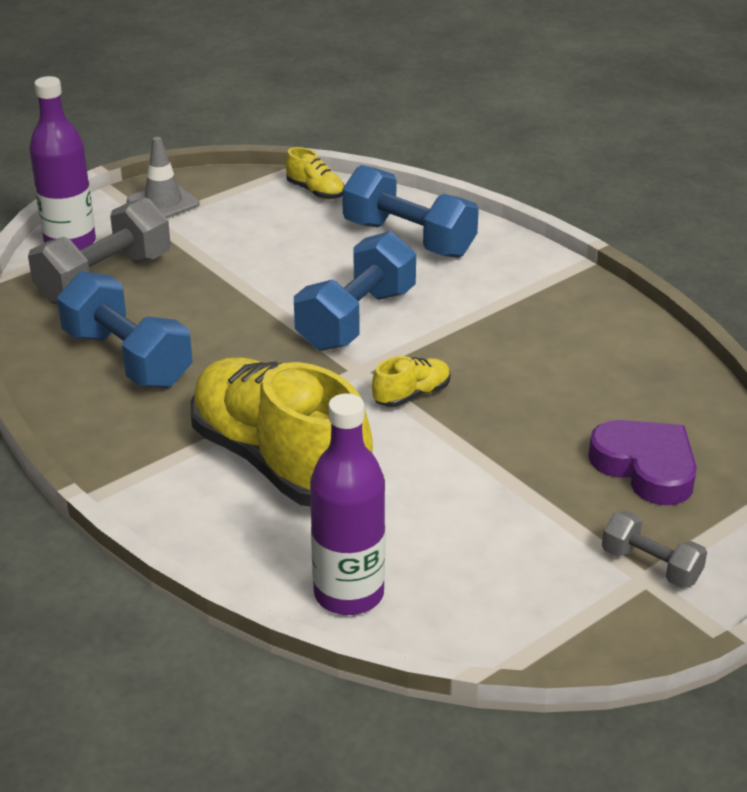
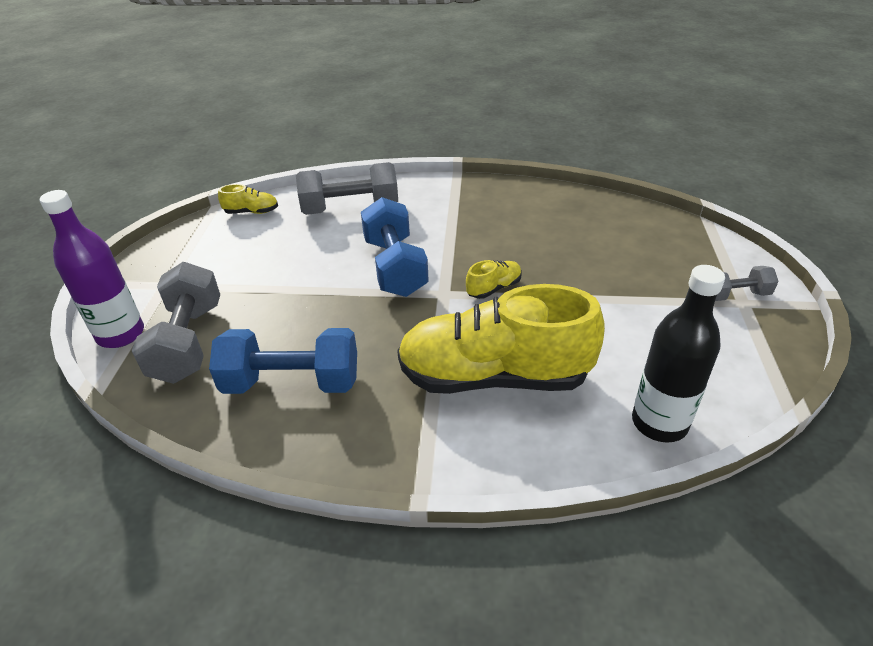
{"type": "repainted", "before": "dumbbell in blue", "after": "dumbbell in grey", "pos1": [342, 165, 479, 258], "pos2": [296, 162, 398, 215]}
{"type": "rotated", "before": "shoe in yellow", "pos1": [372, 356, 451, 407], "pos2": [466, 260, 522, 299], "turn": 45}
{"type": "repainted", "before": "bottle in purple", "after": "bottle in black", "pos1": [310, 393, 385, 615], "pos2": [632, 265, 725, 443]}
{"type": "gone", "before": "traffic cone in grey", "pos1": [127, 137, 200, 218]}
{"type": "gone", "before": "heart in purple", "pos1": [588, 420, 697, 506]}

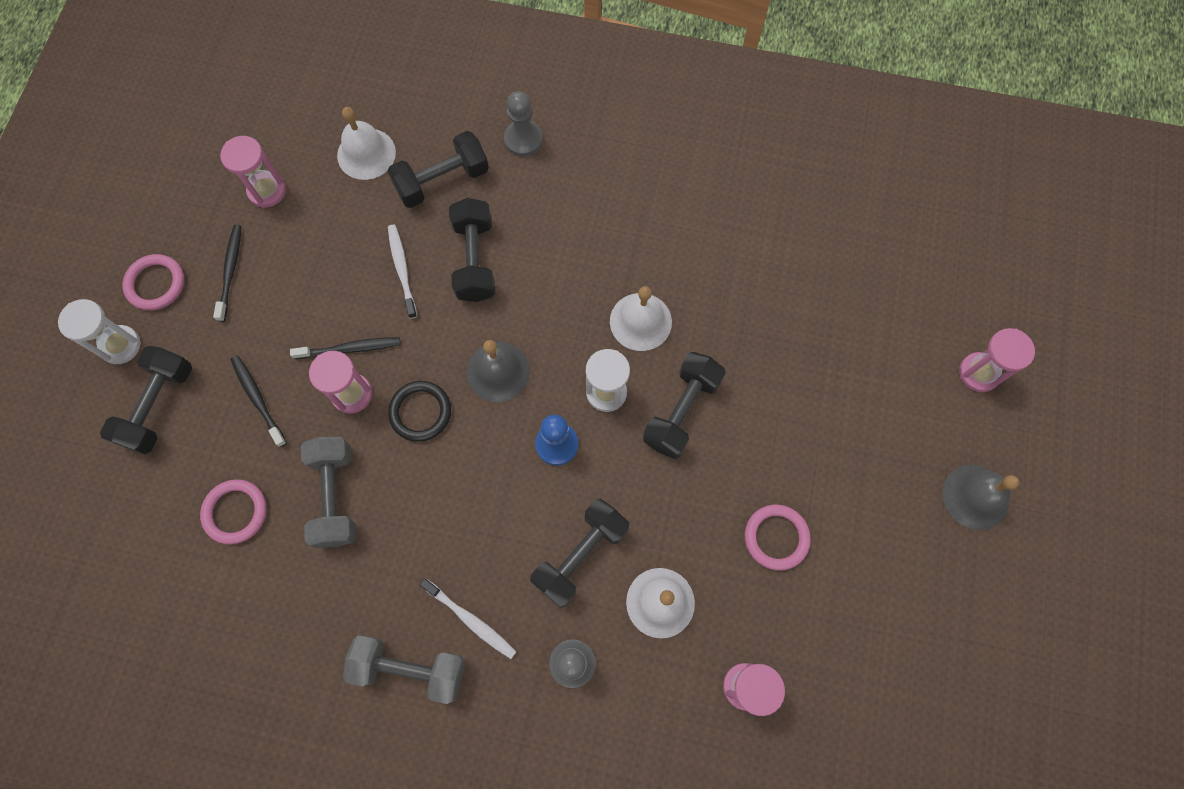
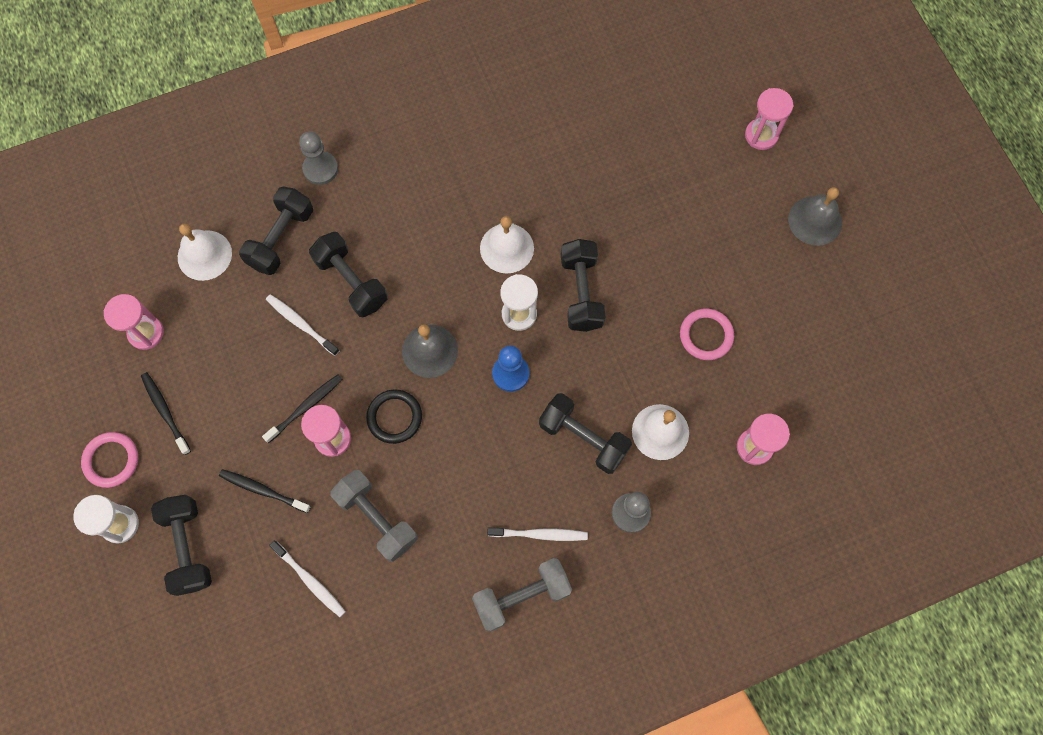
{"type": "swapped", "before": "ring in pink", "after": "toothbrush in white", "pos1": [200, 479, 267, 544], "pos2": [269, 541, 346, 617]}
{"type": "rotated", "before": "dumbbell in black", "pos1": [530, 499, 629, 608], "pos2": [539, 393, 632, 474], "turn": -60}

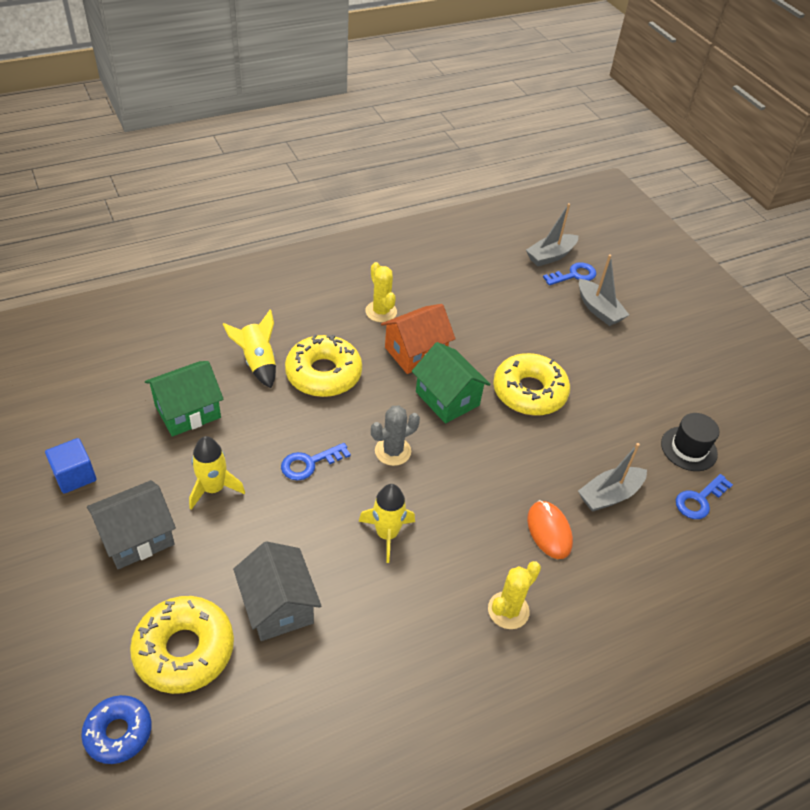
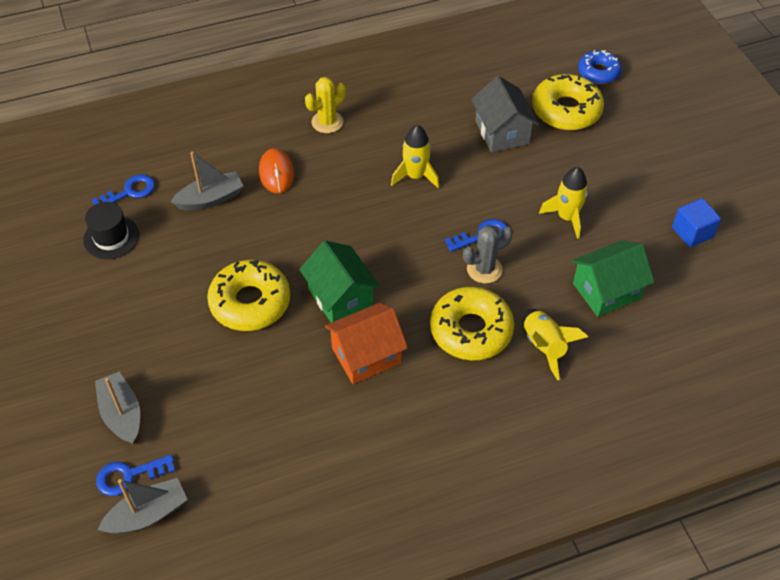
{"type": "shifted", "before": "cactus in grey", "pos1": [371, 405, 420, 466], "pos2": [463, 225, 513, 283]}
{"type": "gone", "before": "house in grey", "pos1": [87, 480, 176, 569]}
{"type": "gone", "before": "cactus in yellow", "pos1": [365, 262, 397, 322]}

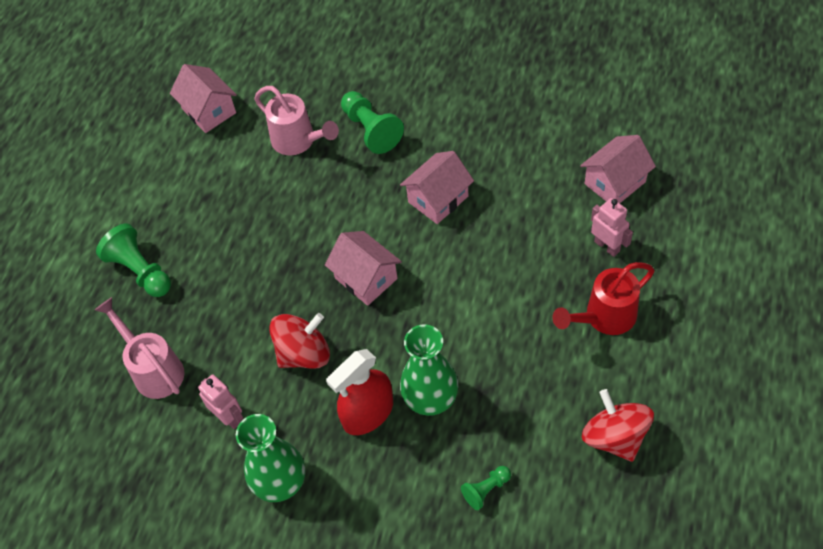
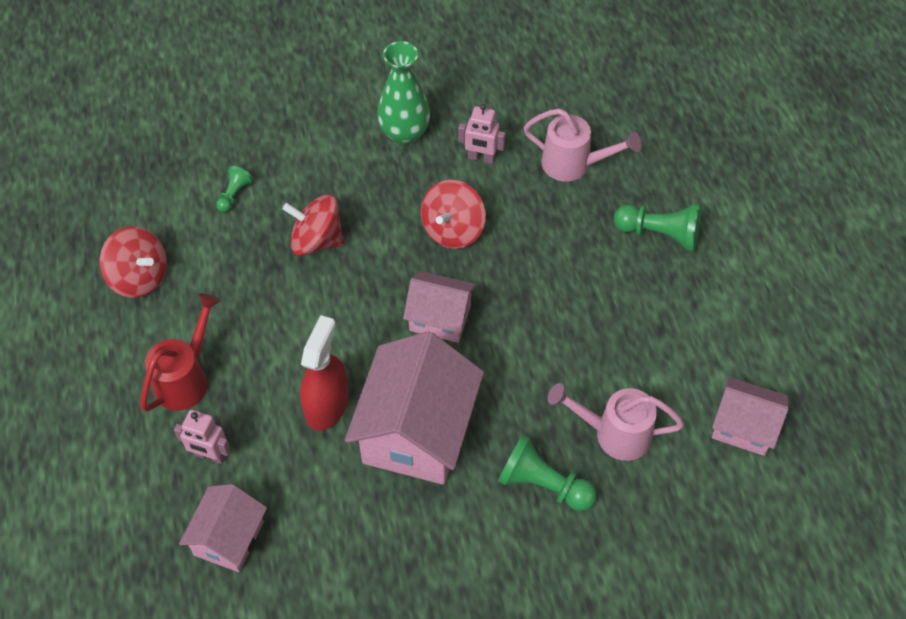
{"type": "swapped", "before": "vase in green", "after": "spinning top in red", "pos1": [400, 324, 458, 416], "pos2": [283, 194, 345, 256]}
{"type": "shifted", "before": "spray bottle in red", "pos1": [326, 349, 393, 435], "pos2": [300, 315, 349, 431]}
{"type": "scaled", "before": "house in pink", "pos1": [400, 151, 474, 224], "pos2": [345, 331, 484, 485], "scale": 1.76}

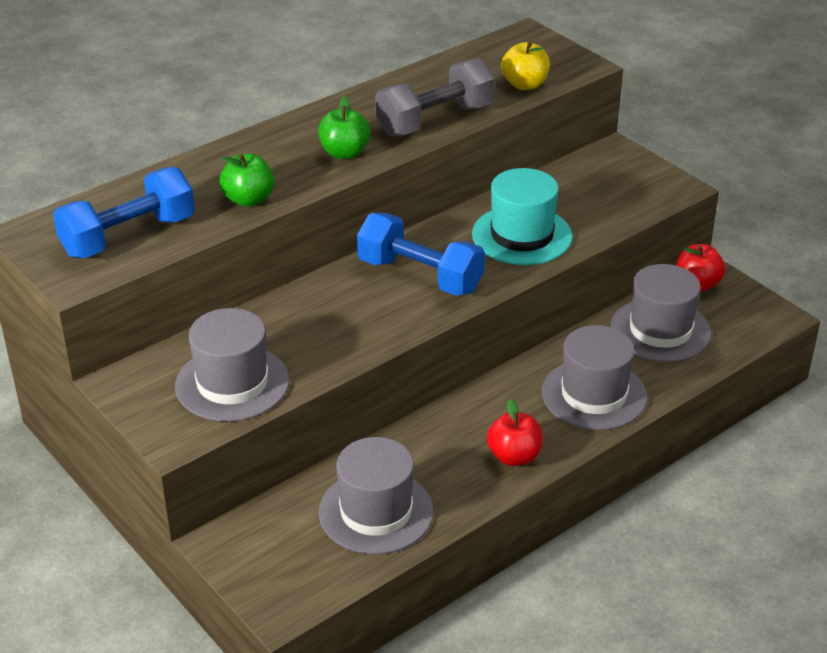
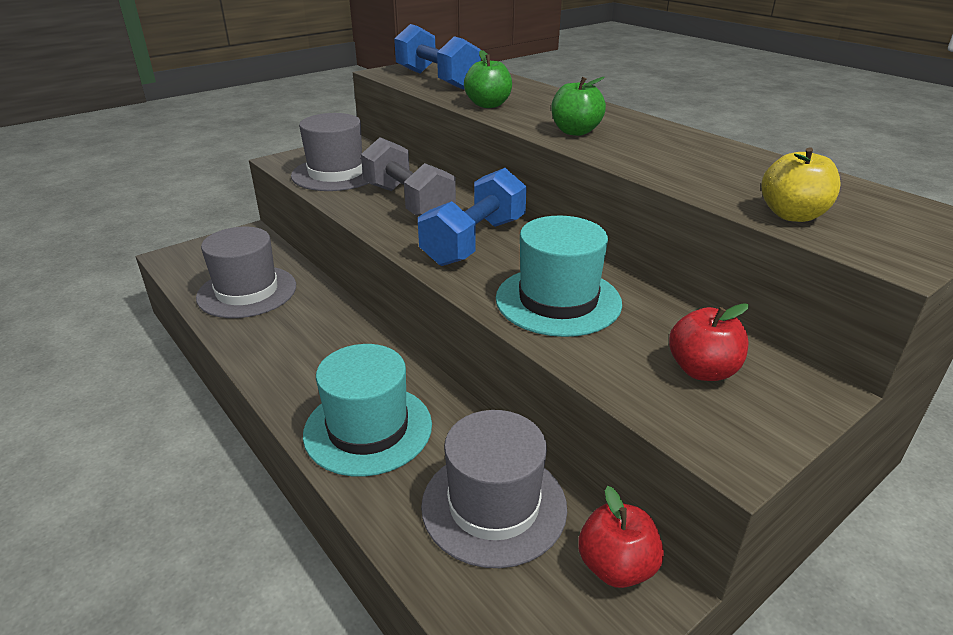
{"type": "repainted", "before": "hat in grey", "after": "hat in turquoise", "pos1": [542, 325, 647, 430], "pos2": [303, 344, 432, 477]}
{"type": "shifted", "before": "dumbbell in grey", "pos1": [375, 58, 495, 137], "pos2": [361, 137, 456, 216]}
{"type": "shifted", "before": "apple in red", "pos1": [487, 399, 543, 466], "pos2": [669, 303, 749, 381]}

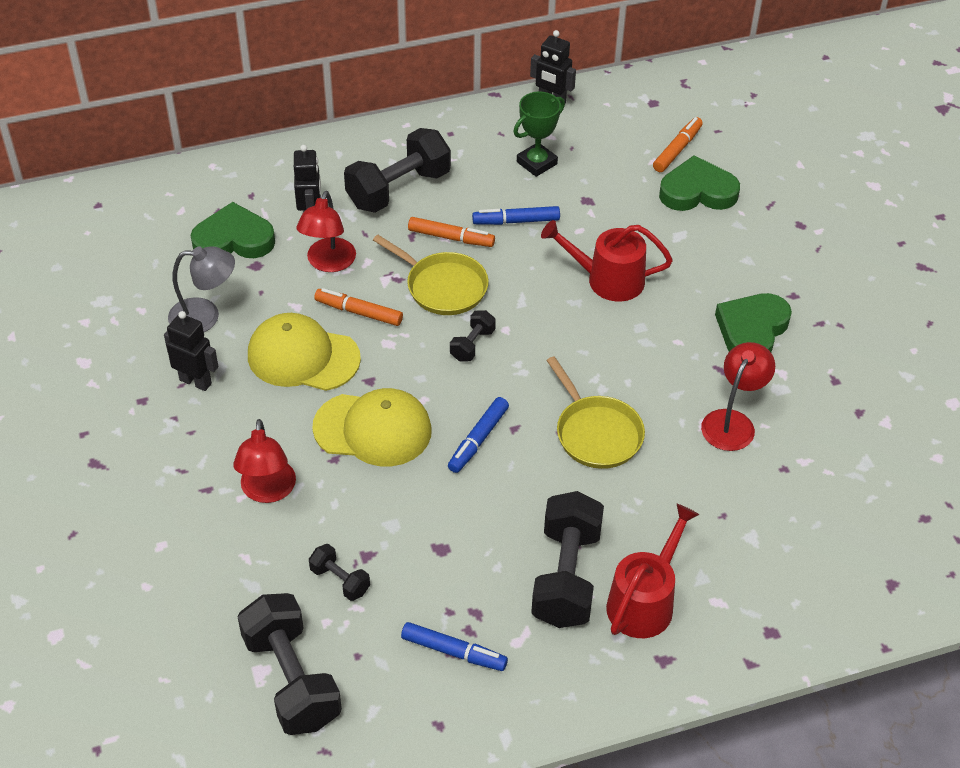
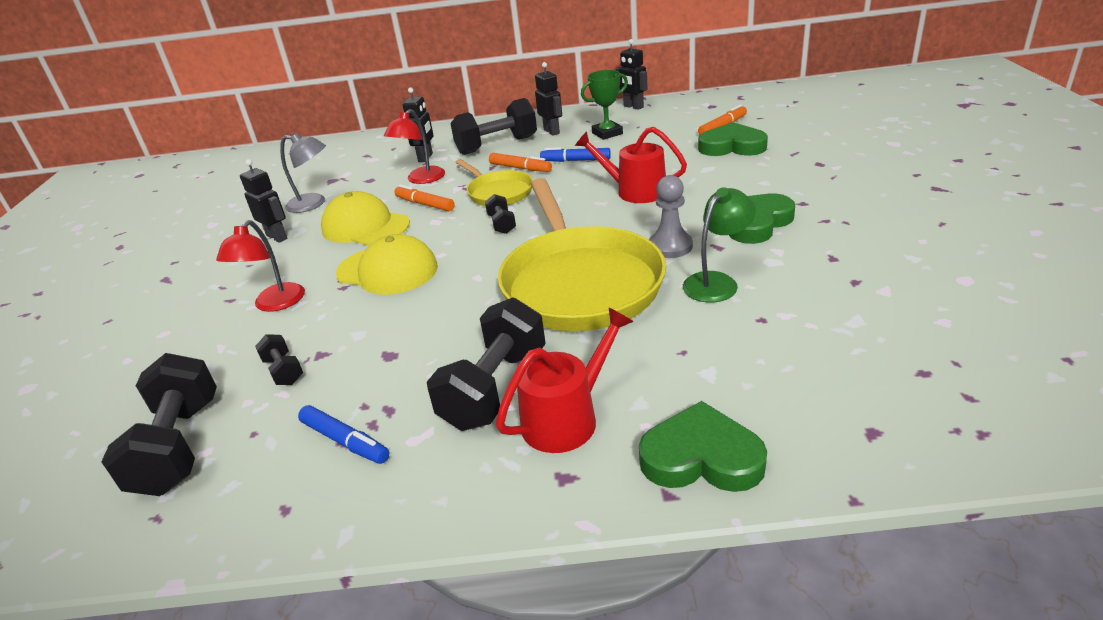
{"type": "rotated", "before": "dumbbell in black", "pos1": [450, 310, 496, 361], "pos2": [485, 194, 516, 234], "turn": -60}
{"type": "scaled", "before": "pan in yellow", "pos1": [546, 356, 645, 469], "pos2": [498, 178, 666, 331], "scale": 1.94}
{"type": "new", "after": "robot in black", "pos2": [535, 62, 562, 136]}
{"type": "shifted", "before": "heart in green", "pos1": [190, 202, 275, 258], "pos2": [639, 401, 767, 492]}
{"type": "new", "after": "pawn in grey", "pos2": [649, 175, 693, 258]}
{"type": "repainted", "before": "lamp in red", "after": "lamp in green", "pos1": [701, 342, 775, 451], "pos2": [683, 187, 756, 303]}
{"type": "gone", "before": "marker in blue", "pos1": [448, 397, 509, 473]}

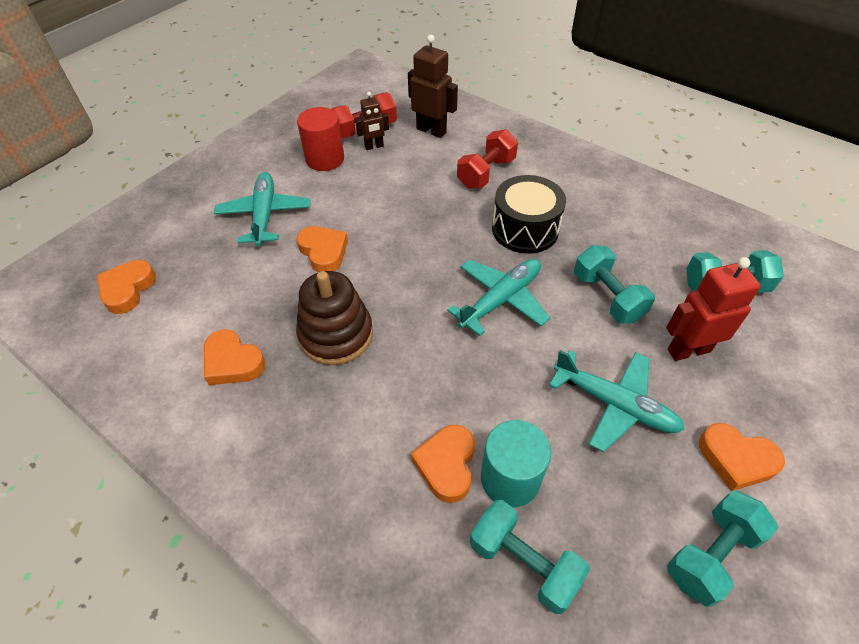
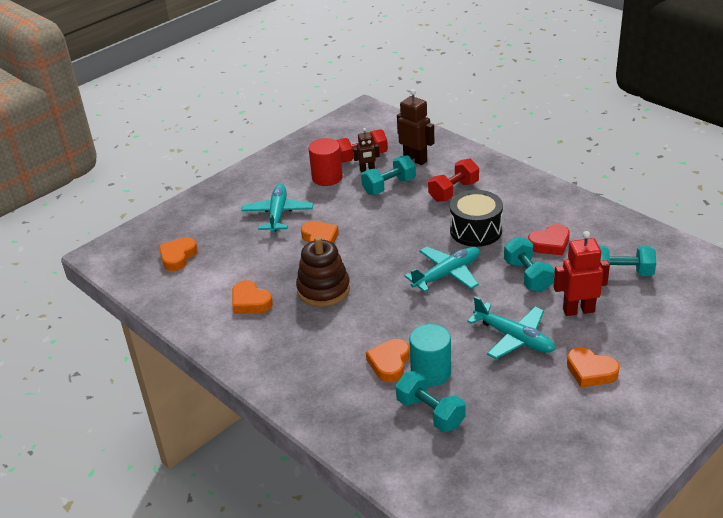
{"type": "shifted", "before": "dumbbell in turquoise", "pos1": [667, 491, 778, 607], "pos2": [361, 155, 416, 195]}
{"type": "new", "after": "heart in red", "pos2": [528, 224, 570, 255]}

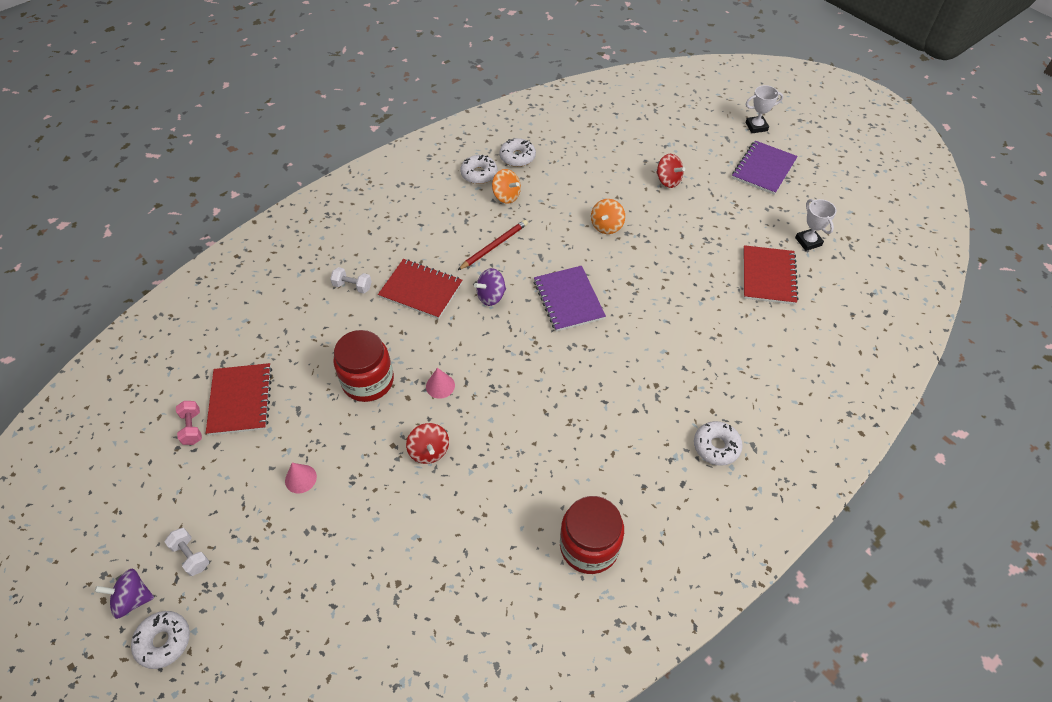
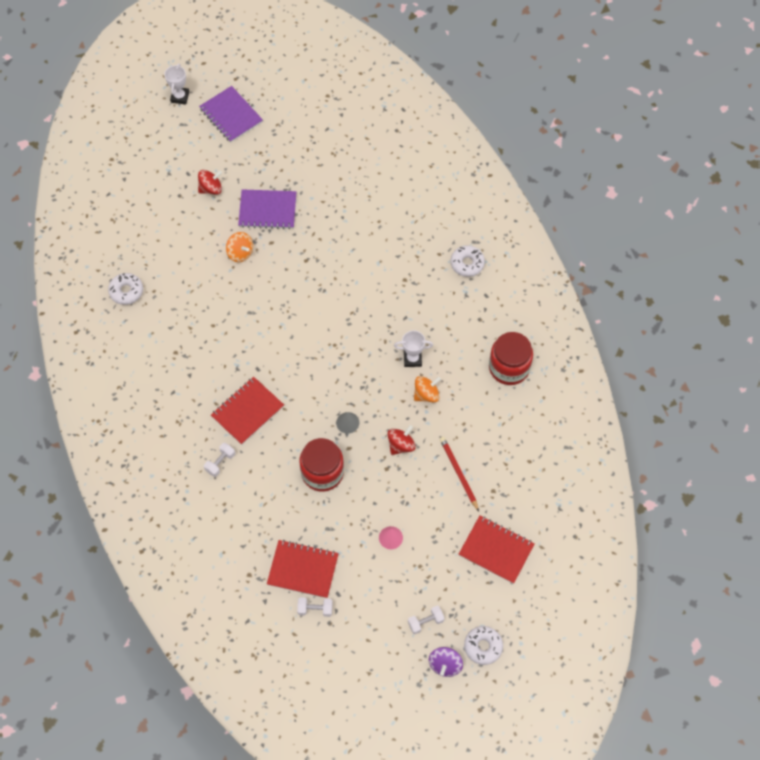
{"type": "shifted", "before": "notebook in purple", "pos1": [534, 266, 606, 332], "pos2": [238, 190, 296, 229]}
{"type": "repainted", "before": "dumbbell in pink", "after": "dumbbell in white", "pos1": [176, 401, 202, 445], "pos2": [297, 597, 333, 617]}
{"type": "repainted", "before": "cone in pink", "after": "cone in grey", "pos1": [426, 368, 455, 399], "pos2": [336, 412, 359, 434]}
{"type": "rotated", "before": "spinning top in red", "pos1": [406, 423, 449, 464], "pos2": [387, 425, 416, 455], "turn": -45}
{"type": "shifted", "before": "trophy in white", "pos1": [795, 199, 836, 251], "pos2": [394, 330, 433, 367]}
{"type": "shifted", "before": "spinning top in orange", "pos1": [492, 169, 521, 204], "pos2": [414, 376, 441, 402]}
{"type": "shifted", "before": "pencil in red", "pos1": [458, 220, 528, 270], "pos2": [440, 437, 479, 511]}
{"type": "shifted", "before": "notebook in red", "pos1": [743, 245, 799, 305], "pos2": [458, 516, 535, 584]}
{"type": "gone", "before": "donut in white", "pos1": [460, 155, 497, 184]}
{"type": "gone", "before": "spinning top in purple", "pos1": [474, 268, 506, 306]}

